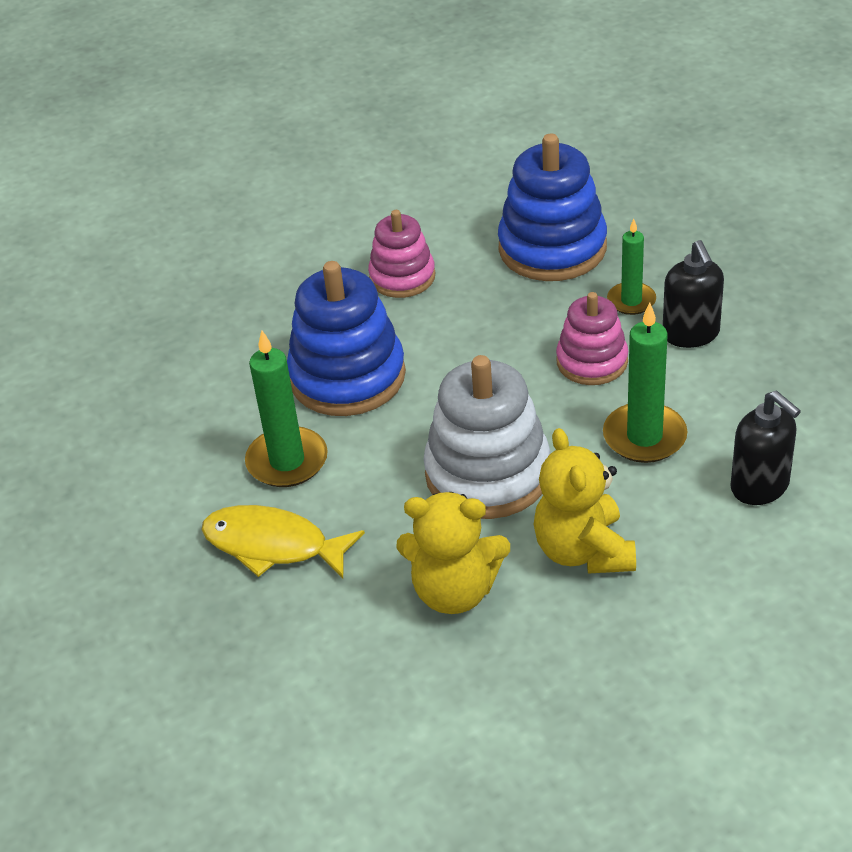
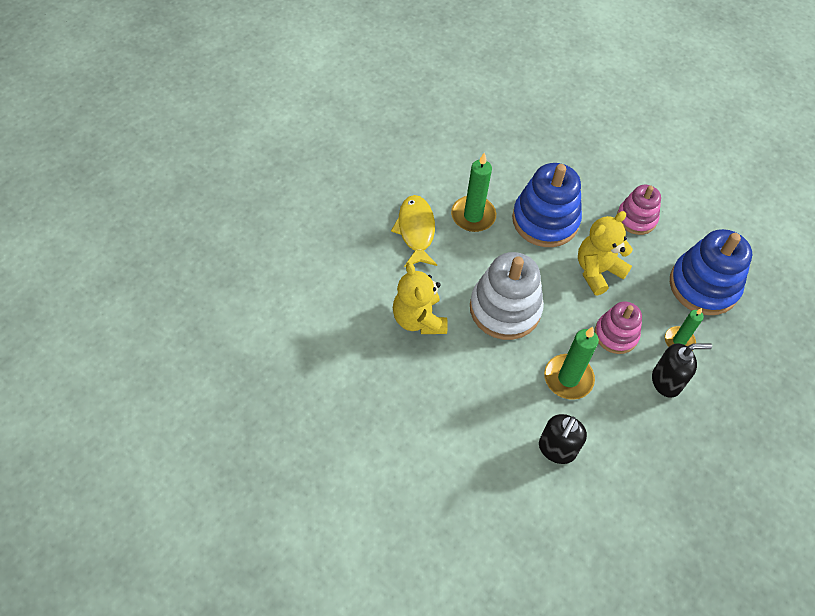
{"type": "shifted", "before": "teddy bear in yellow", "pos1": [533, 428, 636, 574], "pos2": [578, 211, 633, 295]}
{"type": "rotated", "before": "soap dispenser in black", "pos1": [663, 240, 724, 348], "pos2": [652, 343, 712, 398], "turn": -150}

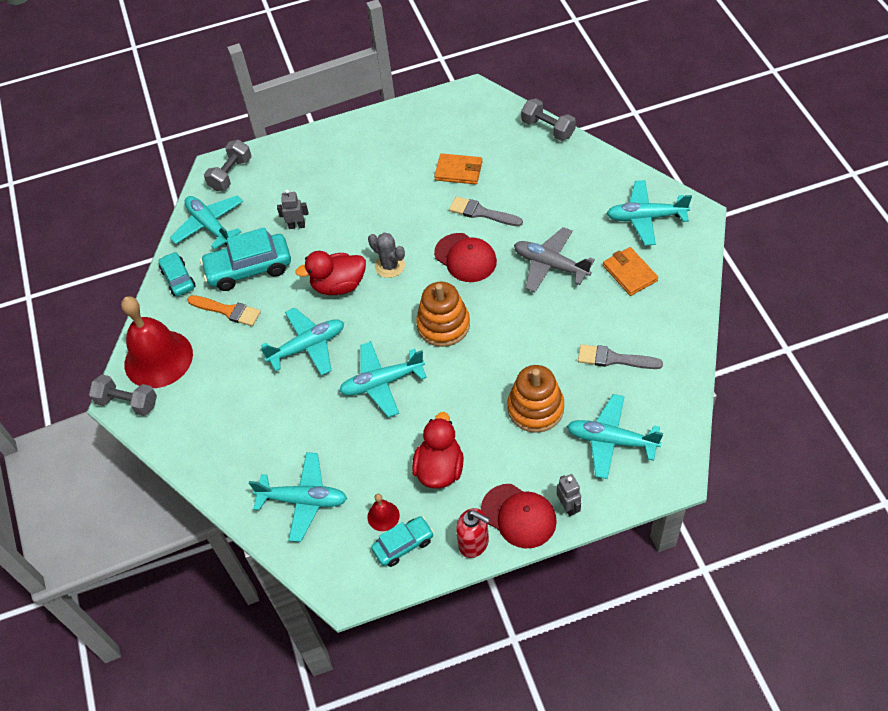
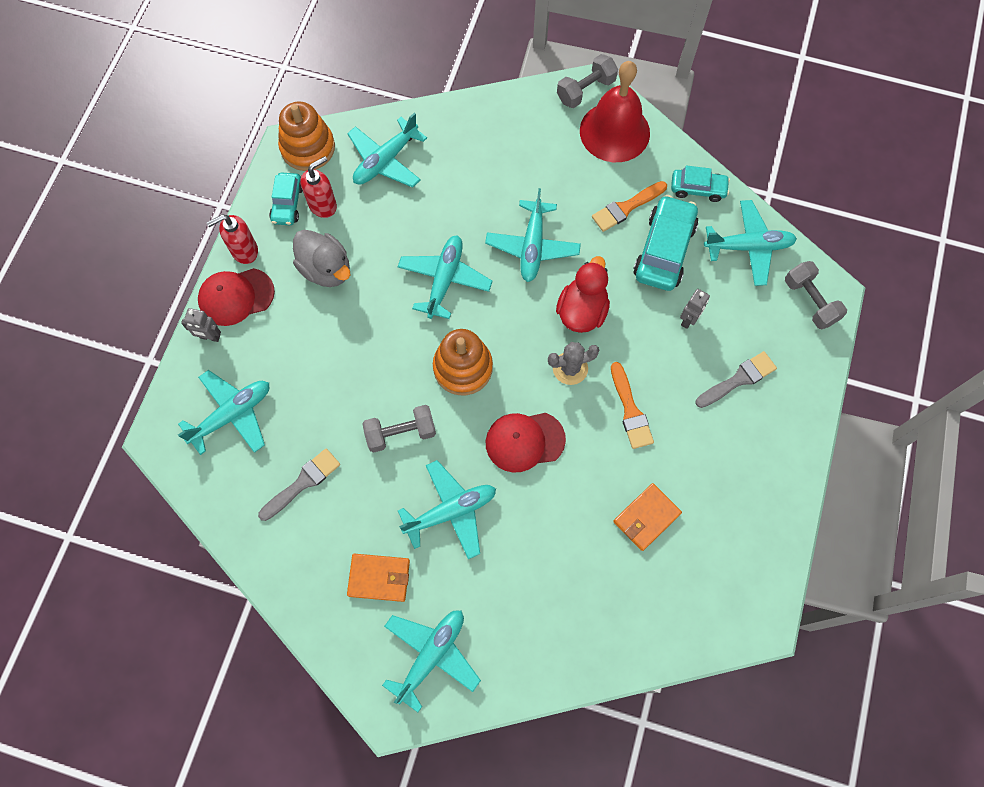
{"type": "shifted", "before": "stacking toy in orange", "pos1": [507, 365, 564, 433], "pos2": [278, 102, 335, 171]}
{"type": "repainted", "before": "duck in red", "after": "duck in grey", "pos1": [412, 412, 464, 489], "pos2": [293, 230, 350, 287]}
{"type": "swapped", "before": "bell in red", "after": "soap dispenser in red", "pos1": [367, 494, 400, 531], "pos2": [300, 156, 337, 218]}
{"type": "shifted", "before": "dumbbell in grey", "pos1": [521, 98, 576, 141], "pos2": [362, 405, 436, 453]}
{"type": "repainted", "before": "plane in grey", "after": "plane in turquoise", "pos1": [514, 227, 595, 292], "pos2": [398, 460, 496, 559]}
{"type": "new", "after": "brush in orange", "pos2": [611, 362, 654, 449]}
{"type": "shifted", "before": "brush in grey", "pos1": [449, 197, 523, 226], "pos2": [695, 351, 777, 408]}

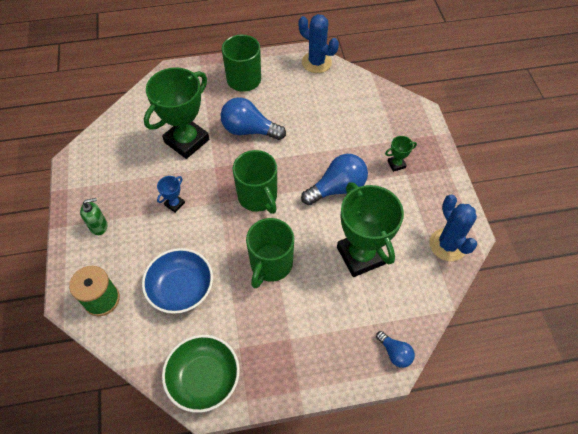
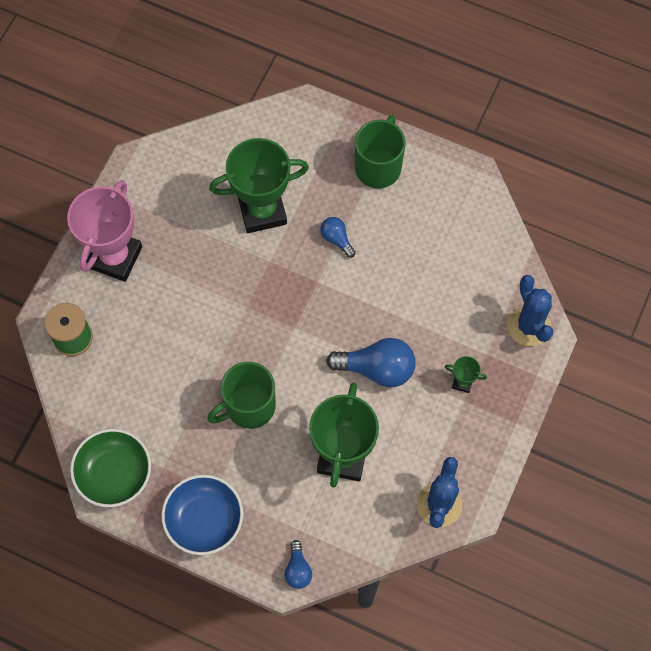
{"type": "swapped", "before": "soap dispenser in green", "after": "trophy in pink", "pos1": [80, 198, 107, 235], "pos2": [67, 180, 142, 282]}
{"type": "shifted", "before": "bowl in blue", "pos1": [142, 248, 213, 314], "pos2": [161, 475, 243, 555]}
{"type": "scaled", "before": "light bulb in blue", "pos1": [221, 97, 286, 140], "pos2": [320, 217, 356, 258], "scale": 0.54}
{"type": "shifted", "before": "cactus in blue", "pos1": [299, 14, 339, 73], "pos2": [508, 275, 553, 346]}
{"type": "gone", "before": "trophy in blue", "pos1": [157, 176, 185, 213]}
{"type": "gone", "before": "mug in green", "pos1": [232, 150, 277, 214]}

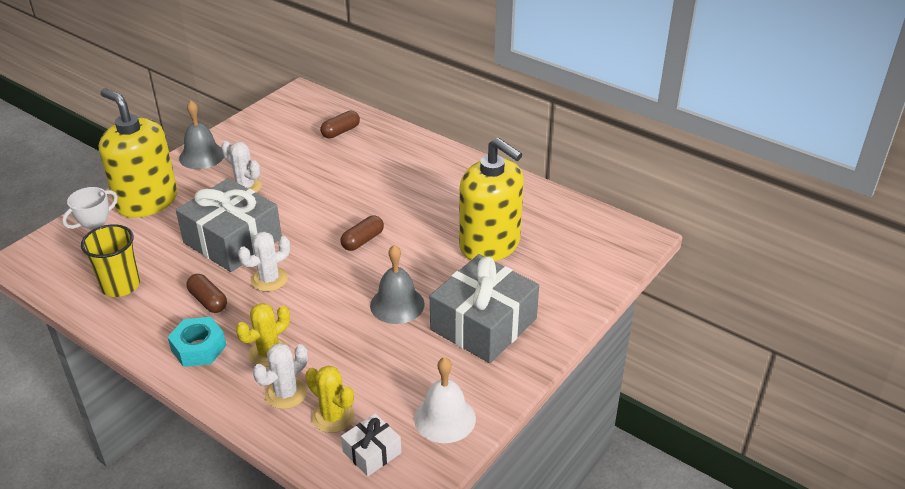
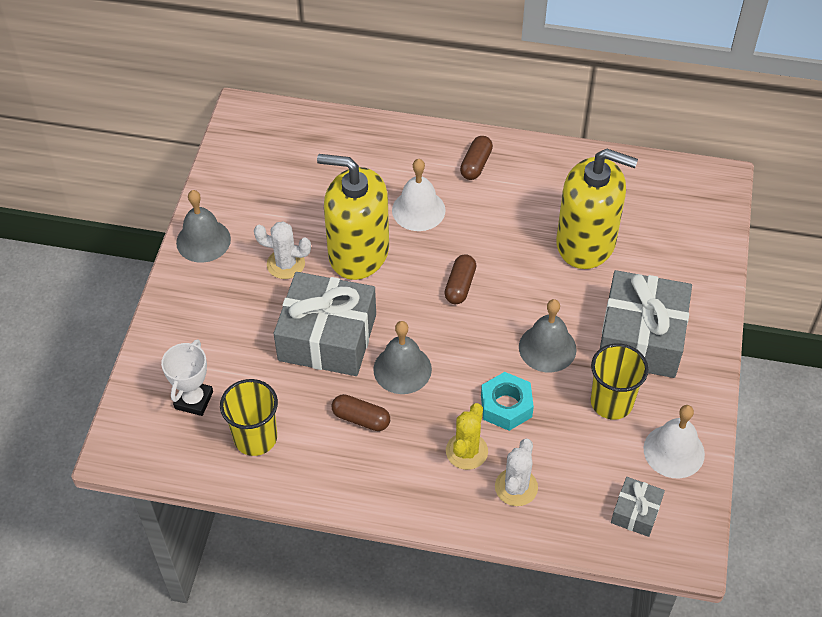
{"type": "shifted", "before": "soap dispenser in yellow", "pos1": [99, 88, 177, 218], "pos2": [317, 154, 389, 280]}
{"type": "swapped", "before": "cactus in white", "after": "bell in grey", "pos1": [238, 232, 290, 292], "pos2": [373, 321, 432, 394]}
{"type": "new", "after": "bell in white", "pos2": [392, 159, 446, 231]}
{"type": "shifted", "before": "capsule in brown", "pos1": [320, 111, 360, 138], "pos2": [460, 136, 493, 180]}
{"type": "shifted", "before": "nut in turquoise", "pos1": [168, 317, 226, 367], "pos2": [481, 372, 534, 431]}
{"type": "new", "after": "cup in yellow", "pos2": [591, 343, 649, 420]}
{"type": "repainted", "before": "gift in white", "after": "gift in grey", "pos1": [341, 414, 401, 476], "pos2": [611, 477, 665, 537]}
{"type": "gone", "before": "cactus in yellow", "pos1": [305, 365, 355, 433]}

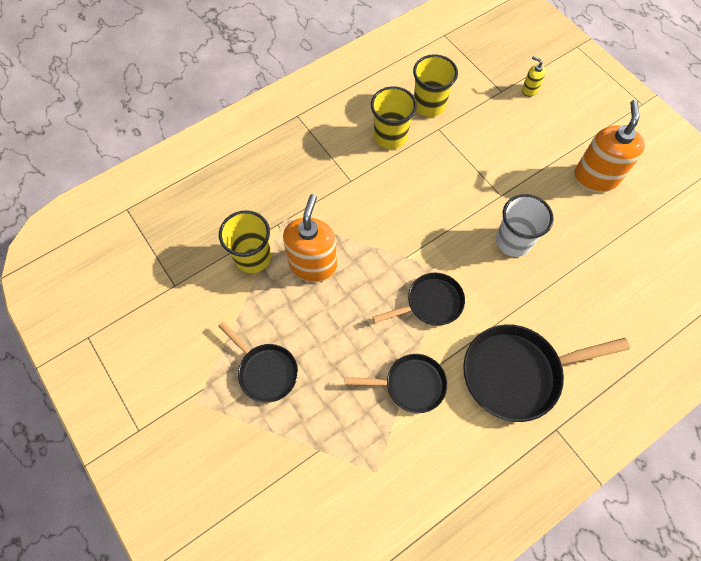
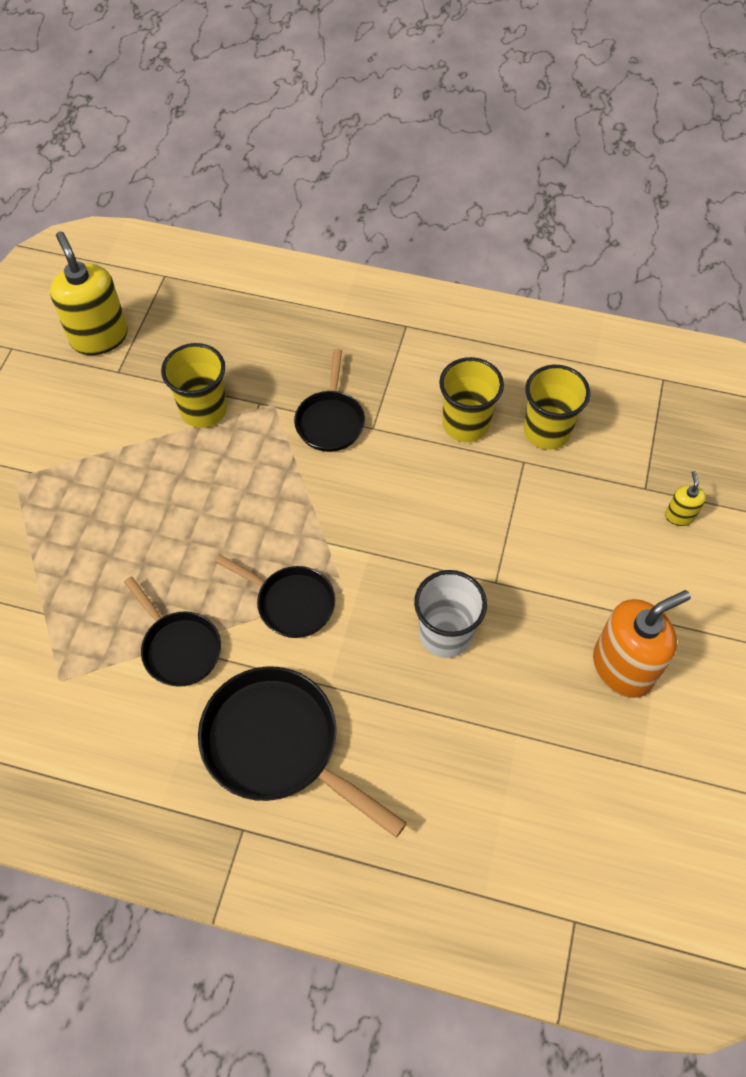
{"type": "new", "after": "soap dispenser in yellow", "pos2": [50, 232, 128, 355]}
{"type": "shifted", "before": "pan in black", "pos1": [218, 321, 298, 403], "pos2": [294, 349, 365, 452]}
{"type": "gone", "before": "soap dispenser in orange", "pos1": [283, 194, 337, 282]}

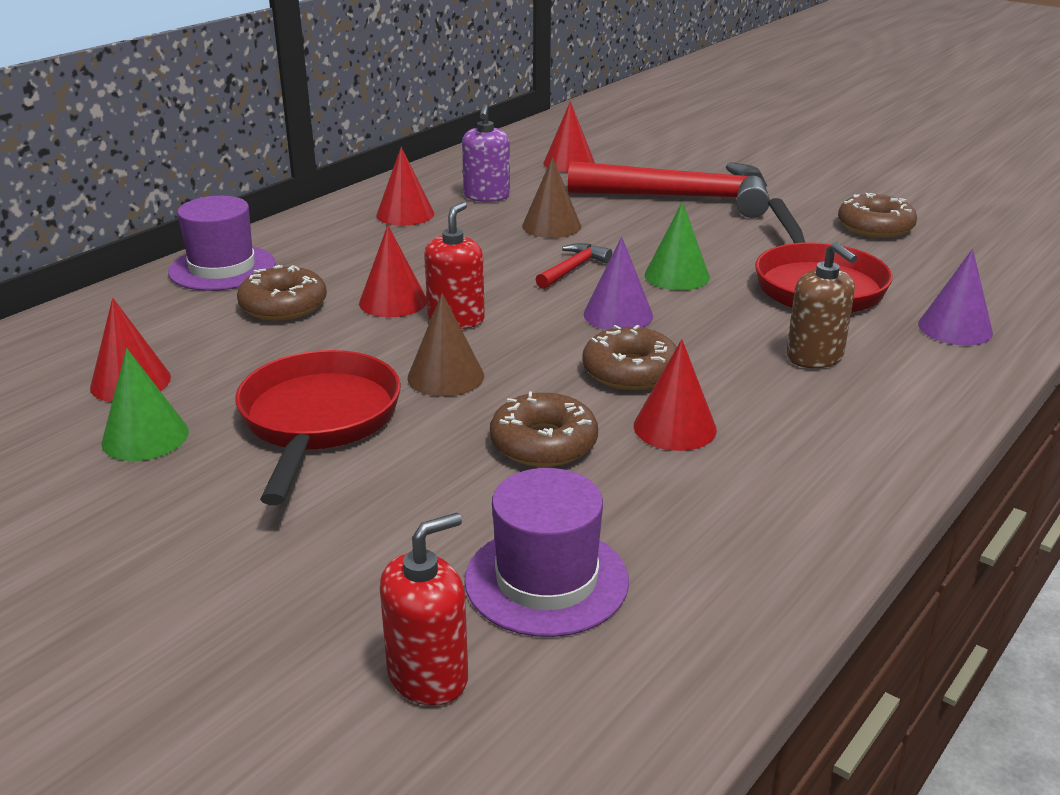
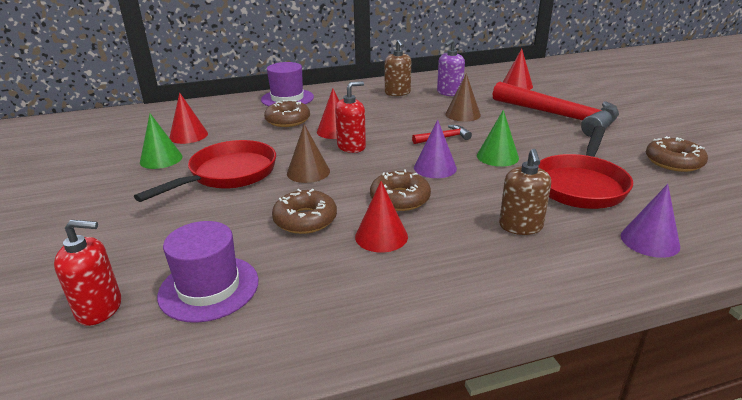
{"type": "swapped", "before": "cone in red", "after": "soap dispenser in brown", "pos1": [376, 147, 434, 226], "pos2": [385, 40, 411, 96]}

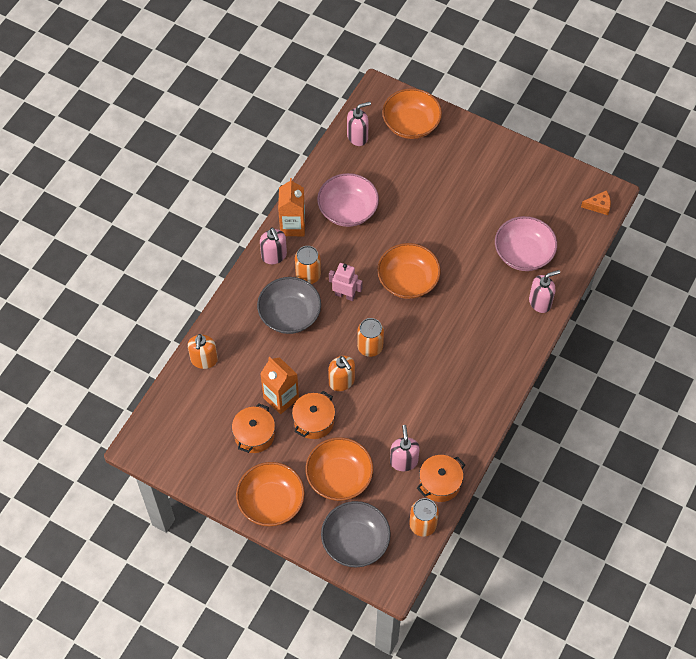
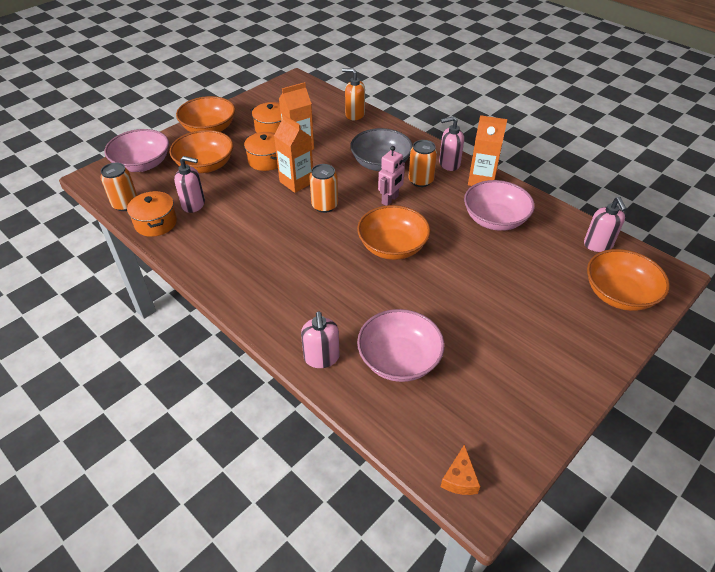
{"type": "repainted", "before": "bowl in grey", "after": "bowl in pink", "pos1": [321, 501, 391, 568], "pos2": [104, 129, 169, 172]}
{"type": "swapped", "before": "soap dispenser in orange", "after": "carton in orange", "pos1": [328, 356, 355, 391], "pos2": [274, 114, 313, 193]}

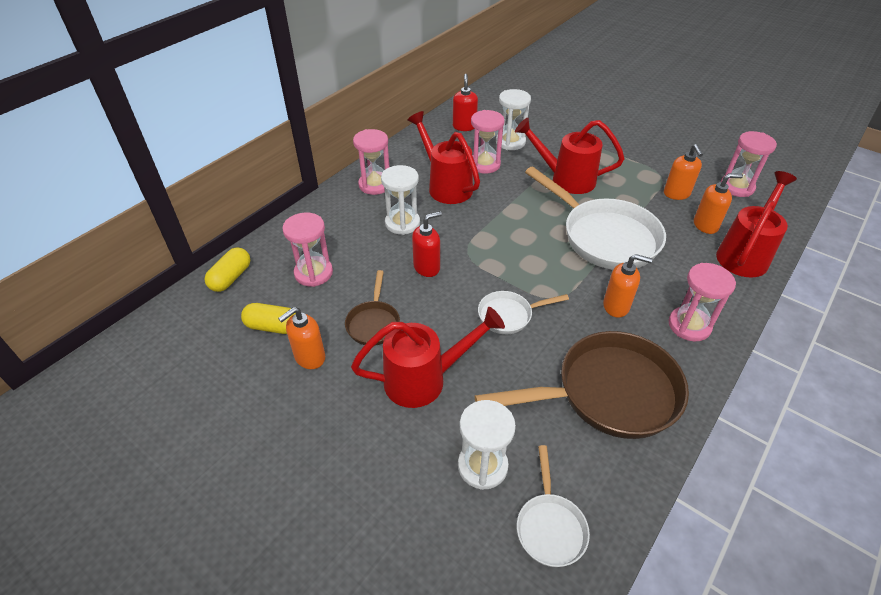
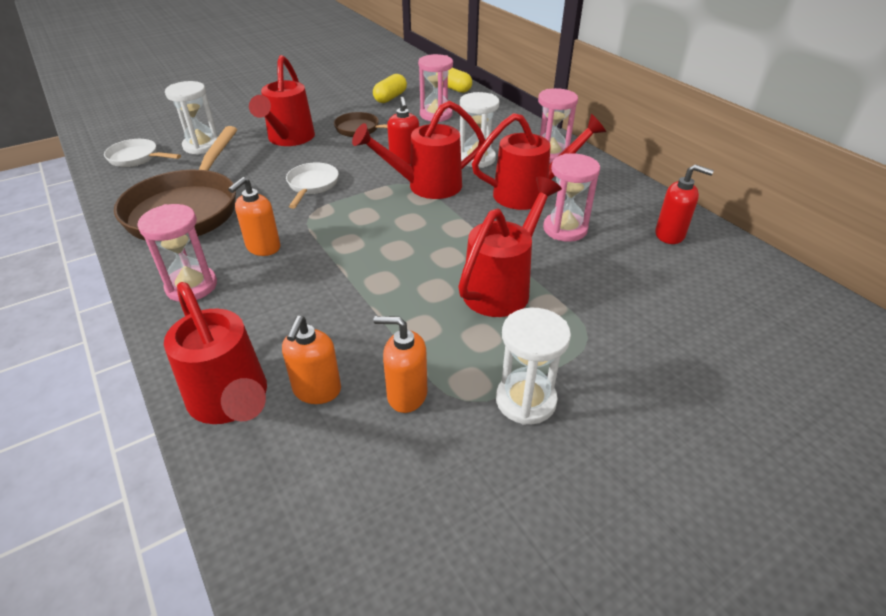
{"type": "new", "after": "watering can in red", "pos2": [352, 100, 485, 199]}
{"type": "shifted", "before": "hourglass in white", "pos1": [496, 89, 531, 150], "pos2": [496, 308, 571, 425]}
{"type": "gone", "before": "soap dispenser in orange", "pos1": [278, 307, 325, 369]}
{"type": "gone", "before": "pan in white", "pos1": [525, 167, 666, 270]}
{"type": "gone", "before": "hourglass in pink", "pos1": [721, 131, 777, 197]}

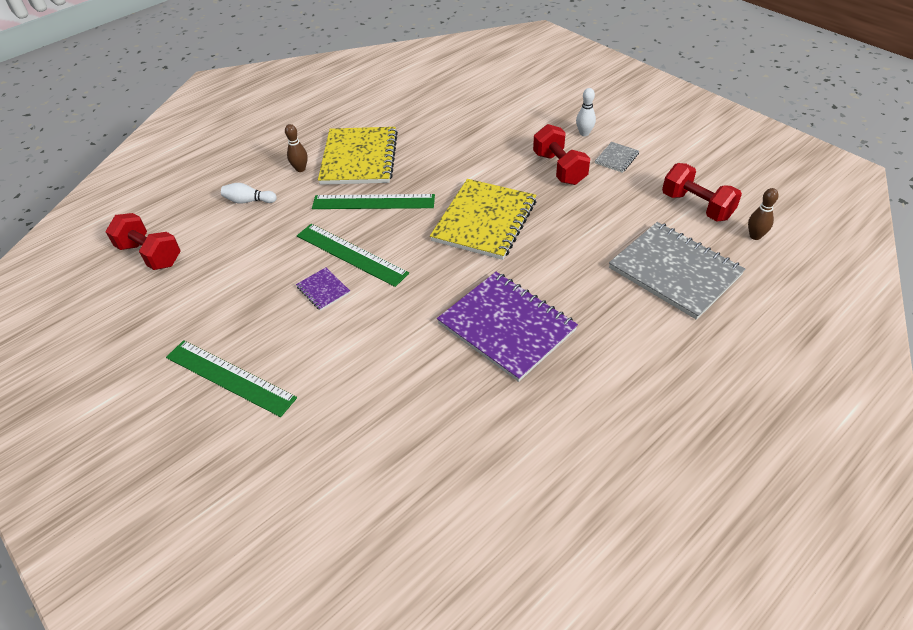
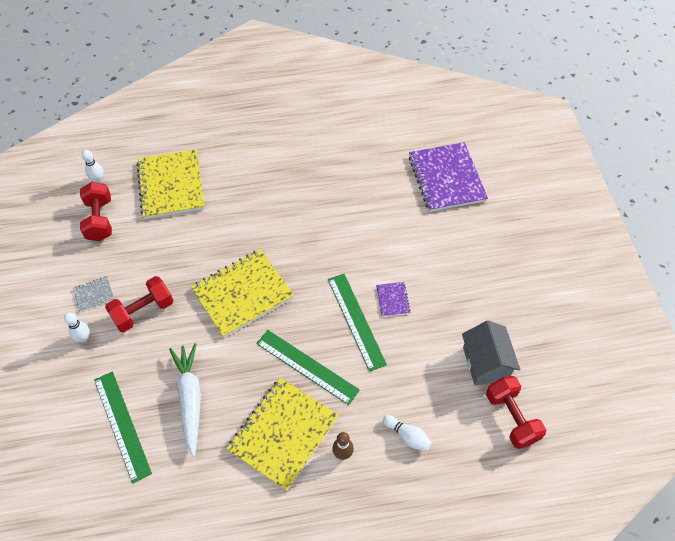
{"type": "repainted", "before": "bowling pin in brown", "after": "bowling pin in white", "pos1": [748, 188, 779, 240], "pos2": [82, 150, 103, 183]}
{"type": "shifted", "before": "ruler in green", "pos1": [166, 340, 297, 417], "pos2": [94, 371, 152, 484]}
{"type": "rotated", "before": "dumbbell in red", "pos1": [533, 124, 590, 185], "pos2": [105, 276, 174, 332], "turn": 45}
{"type": "repainted", "before": "notebook in grey", "after": "notebook in yellow", "pos1": [609, 222, 745, 320], "pos2": [137, 149, 205, 219]}
{"type": "new", "after": "carrot in white", "pos2": [169, 343, 201, 457]}
{"type": "shifted", "before": "notebook in purple", "pos1": [437, 272, 578, 382], "pos2": [409, 142, 488, 212]}
{"type": "new", "after": "house in grey", "pos2": [462, 320, 520, 386]}

